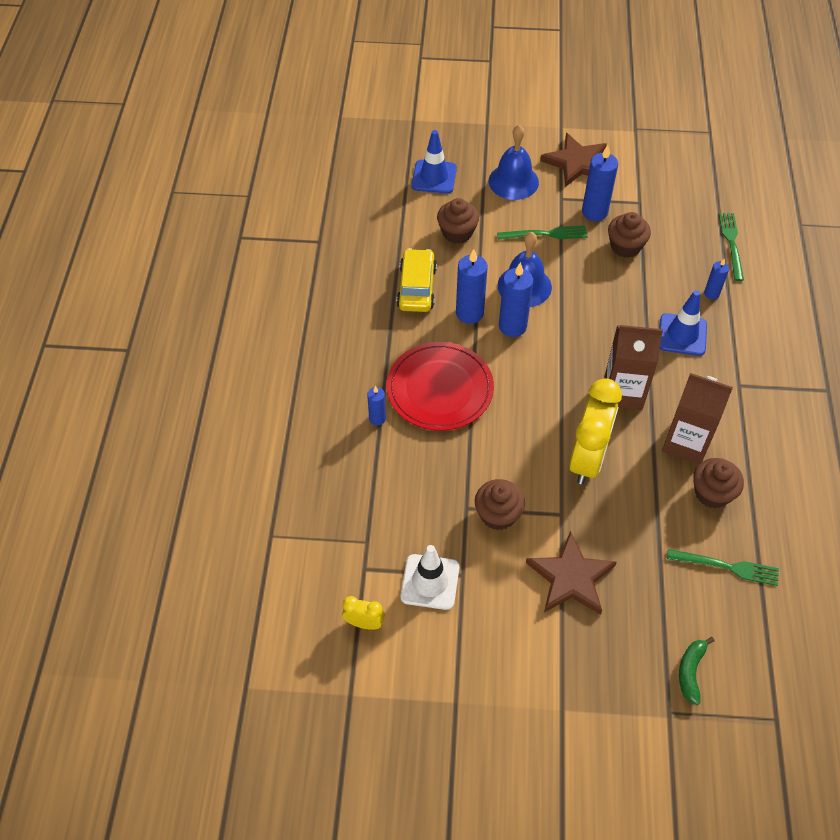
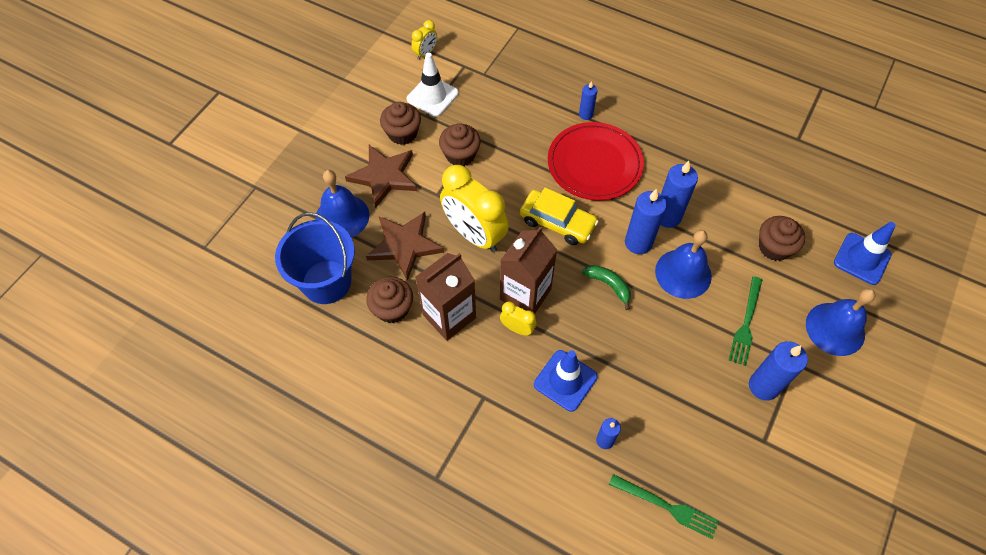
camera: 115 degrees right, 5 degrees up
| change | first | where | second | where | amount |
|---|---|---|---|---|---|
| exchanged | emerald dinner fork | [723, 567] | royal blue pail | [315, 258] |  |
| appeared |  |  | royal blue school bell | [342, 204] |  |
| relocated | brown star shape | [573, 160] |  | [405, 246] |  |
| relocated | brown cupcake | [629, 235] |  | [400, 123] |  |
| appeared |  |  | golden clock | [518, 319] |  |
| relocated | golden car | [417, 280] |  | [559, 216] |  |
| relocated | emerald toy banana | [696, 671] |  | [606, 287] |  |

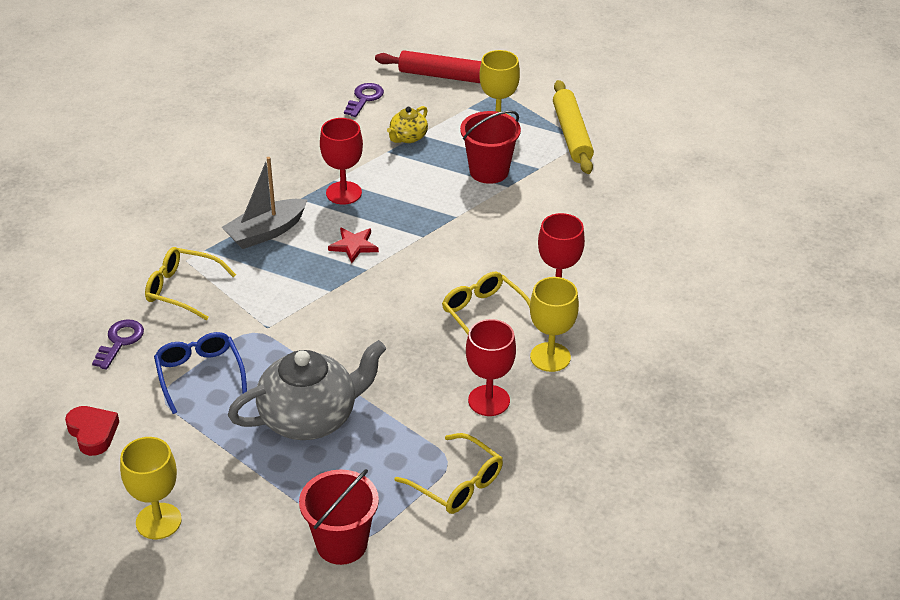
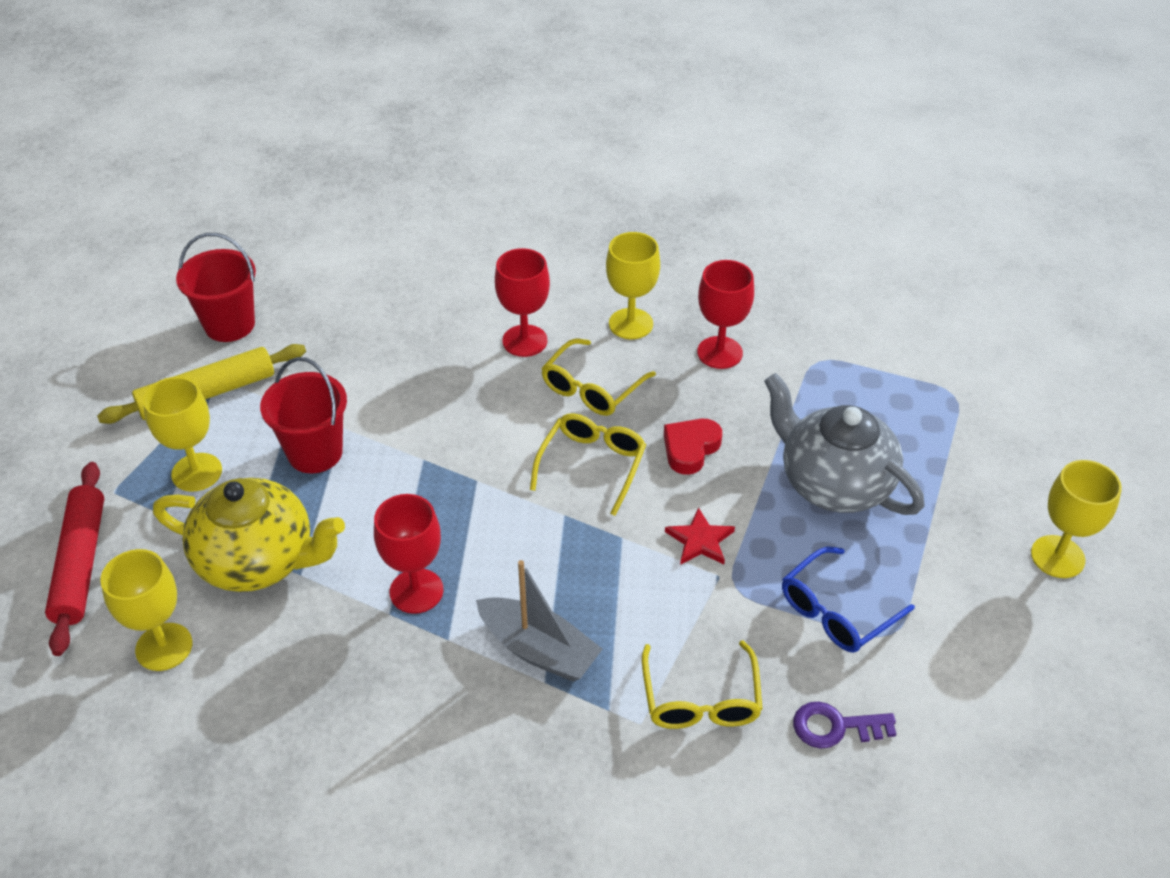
camera: 110 degrees left, 5 degrees up
| change | first | where | second | where | amount |
|---|---|---|---|---|---|
| exchanged | violet door key | [364, 100] | golden goblet | [146, 610] |  |
| size | golden teapot | [407, 124] |  | [249, 535] | x2.07 |
| relocated | scarlet pail | [339, 517] |  | [216, 287] |  |
| relocated | golden glasses | [448, 473] |  | [588, 464] |  |
| relocated | scarlet heart shape | [92, 431] |  | [693, 447] |  |
| relocated | scarlet star shape | [353, 245] |  | [700, 536] |  |

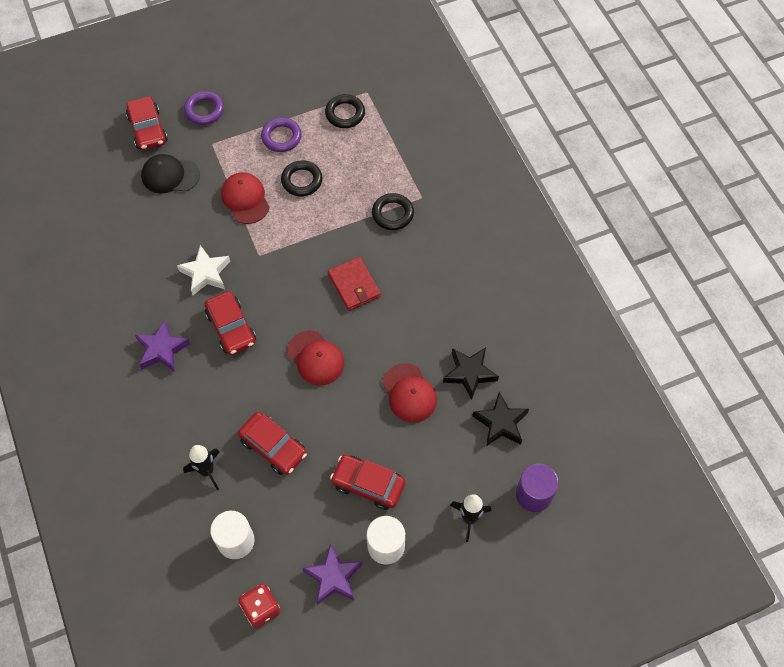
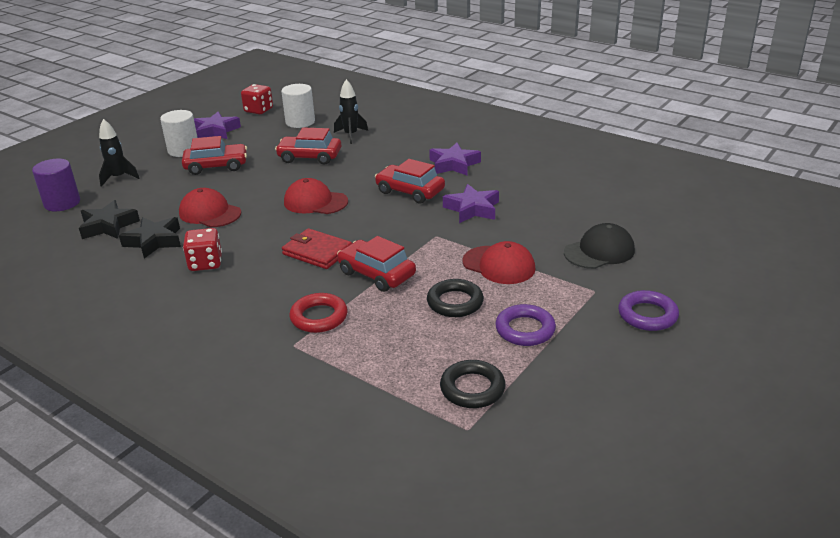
camera: 150 degrees right, 30 degrees down
| change | first | where | second | where | amount |
|---|---|---|---|---|---|
| appeared |  |  | scarlet game die | [202, 249] |  |
| colour | black torus | [393, 211] | scarlet torus | [318, 313] |  |
| relocated | scarlet car | [147, 123] |  | [376, 264] |  |
| colour | snow-white star shape | [203, 270] | violet star shape | [471, 203] |  |

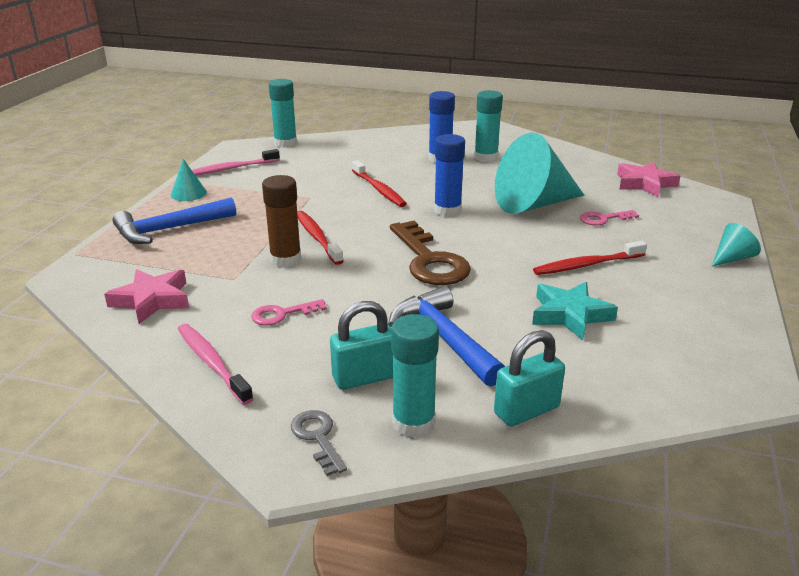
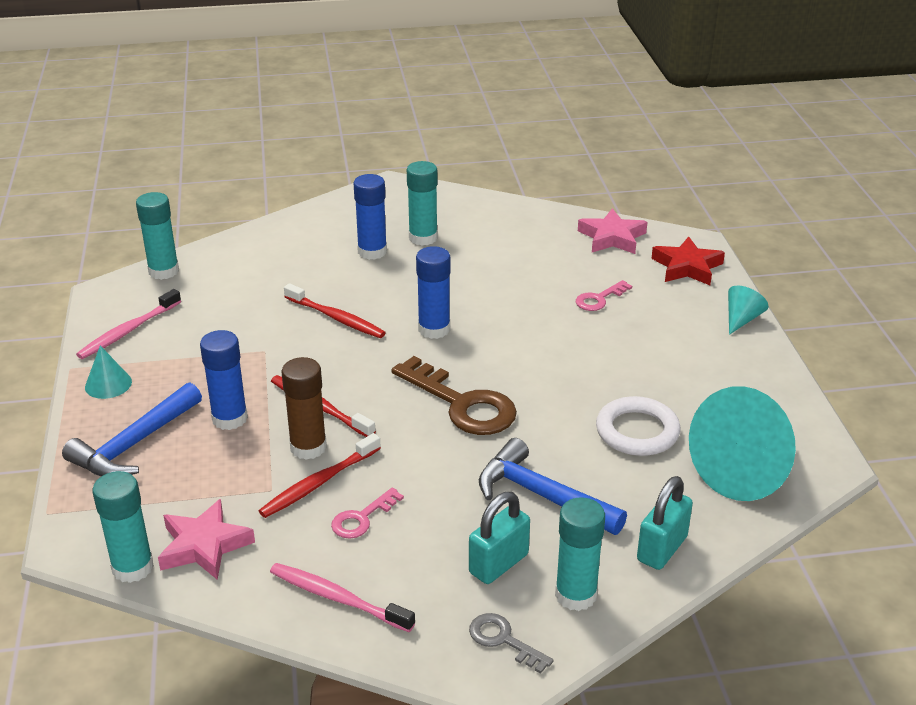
camera: 25 degrees left, 5 degrees up
| change | first | where | second | where | amount |
|---|---|---|---|---|---|
| appeared |  |  | teal glue stick | [123, 527] |  |
| appeared |  |  | royal blue glue stick | [224, 380] |  |
| relocated | scarlet toothbrush | [590, 258] |  | [320, 475] |  |
| exchanged | teal star shape | [575, 311] | snow-white torus | [638, 426] |  |
| appeared |  |  | scarlet star shape | [688, 261] |  |
| relocated | teal cone shape | [539, 173] |  | [742, 443] |  |

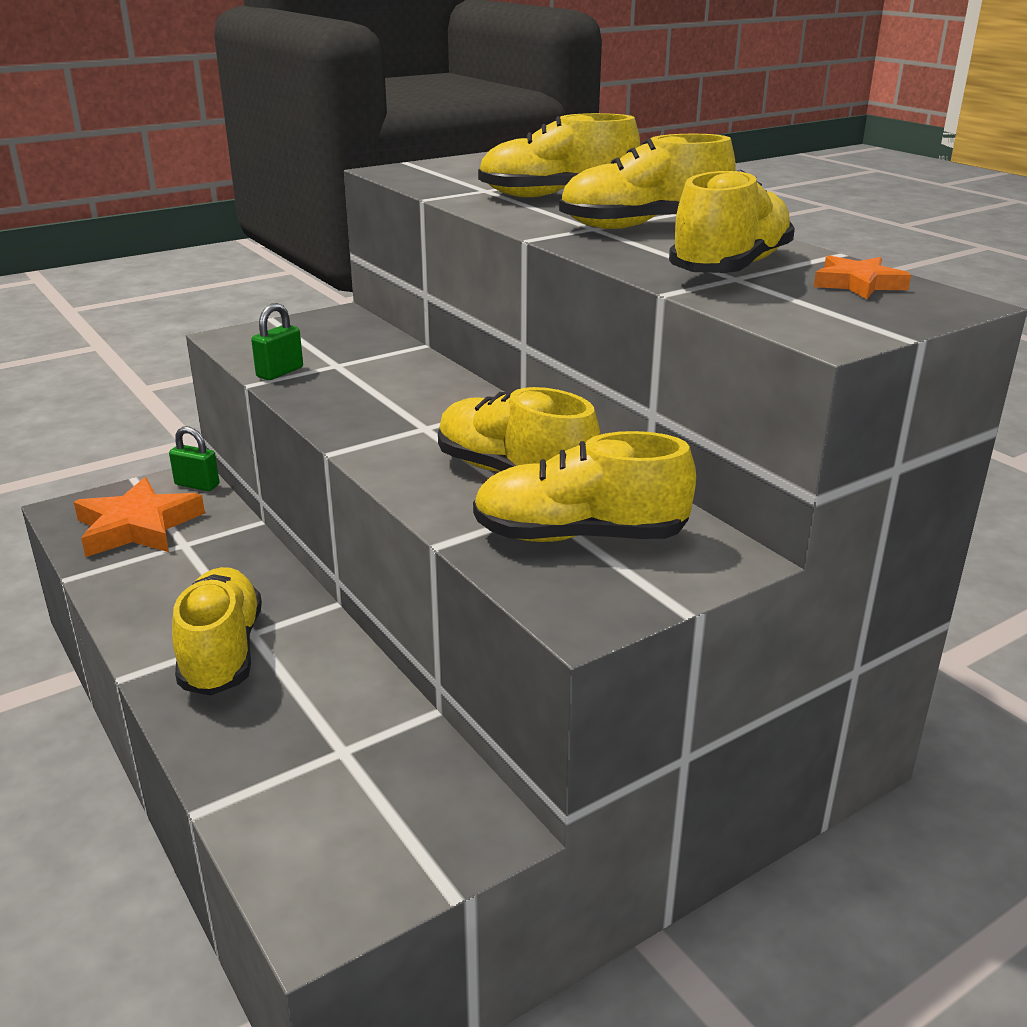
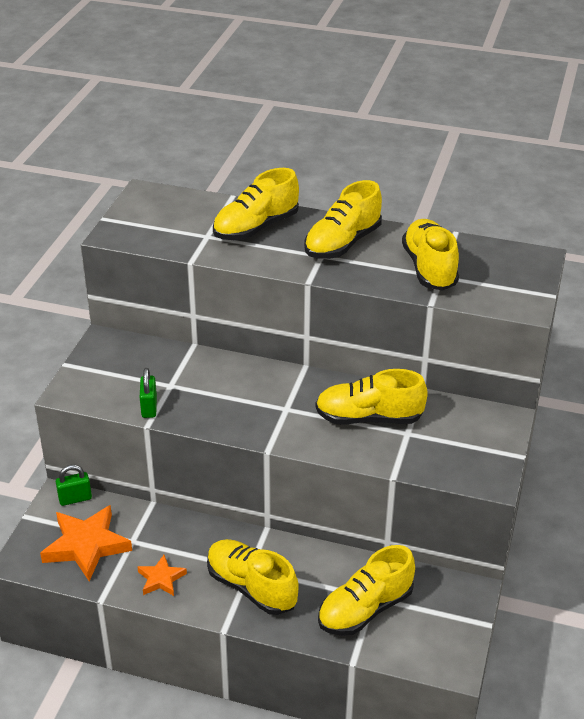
camera: 40 degrees left, 10 degrees up
| change | first | where | second | where | amount |
|---|---|---|---|---|---|
| relocated | orange-coloured star shape | [862, 277] |  | [162, 575] |  |
| relocated | golden lace-up shoe | [584, 486] |  | [366, 590] |  |

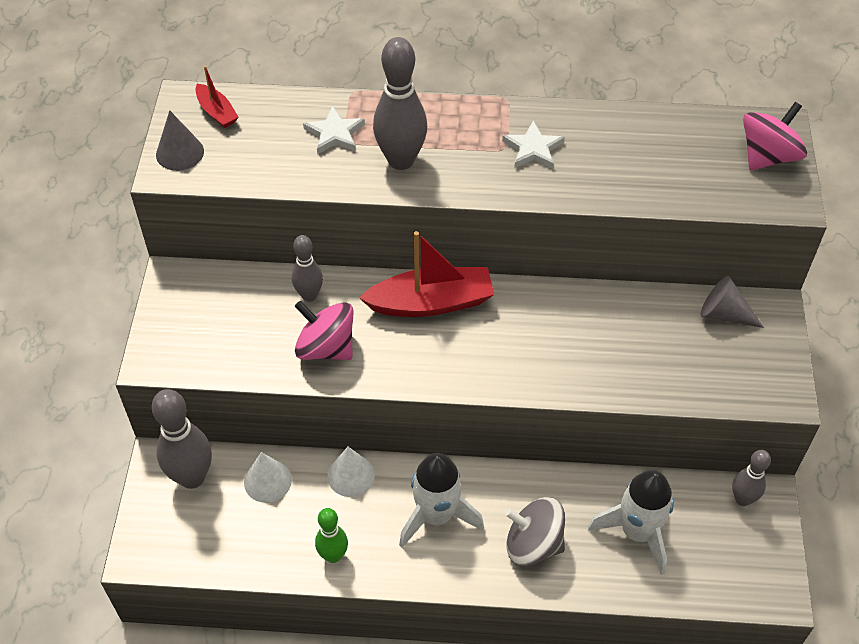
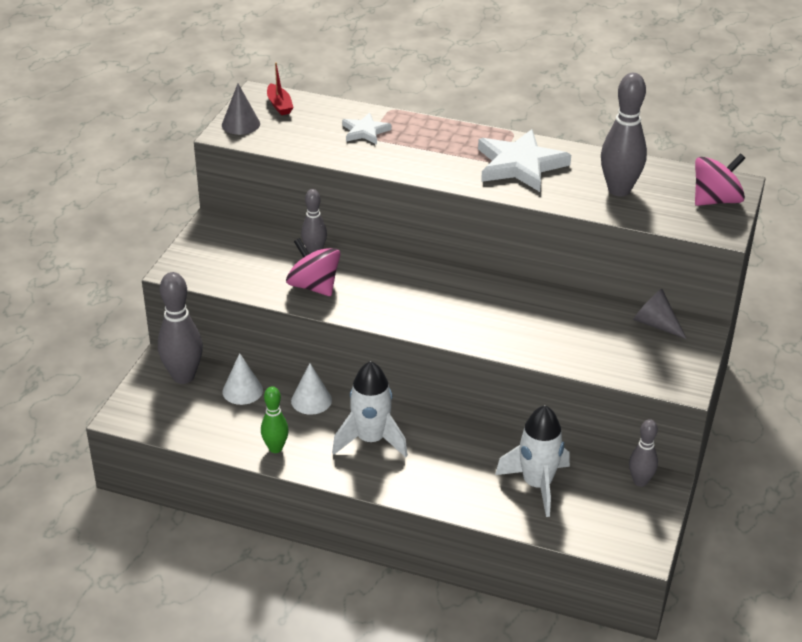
camera: 15 degrees right, 15 degrees down
| change | first | where | second | where | amount |
|---|---|---|---|---|---|
| size | snow-white star shape | [533, 145] |  | [524, 160] | x1.84 |
| relocated | gray bowling pin | [400, 103] |  | [624, 134] |  |
| missing | scarlet sailboat | [426, 274] |  |  |  |
| missing | gray whirligig | [535, 531] |  |  |  |

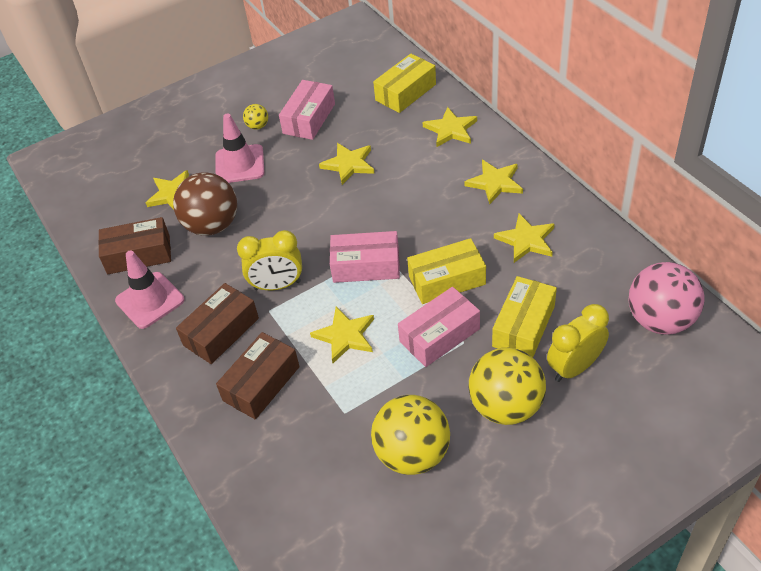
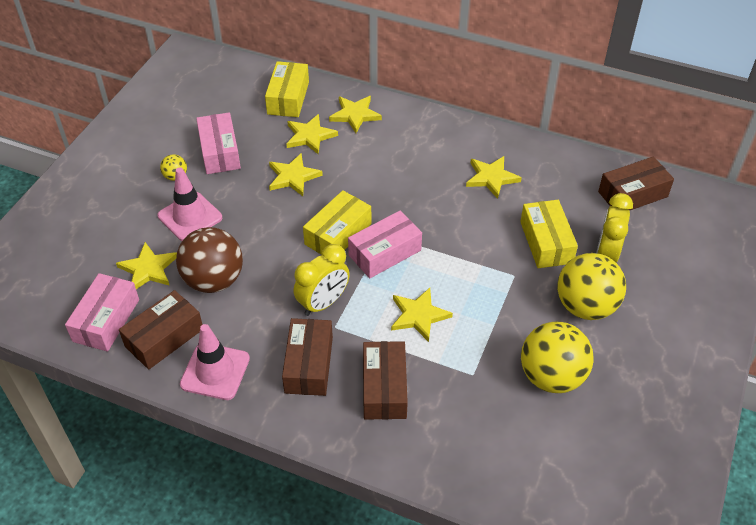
camera: 40 degrees left, 0 degrees up
| change | first | where | second | where | amount |
|---|---|---|---|---|---|
| relocated | rose-pink parcel | [439, 327] |  | [102, 312] |  |
| relocated | golden star shape | [494, 182] |  | [312, 134] |  |
| relocated | golden parcel | [446, 271] |  | [337, 222] |  |
| exchanged | rose-pink ball | [666, 298] | brown parcel | [636, 183] |  |

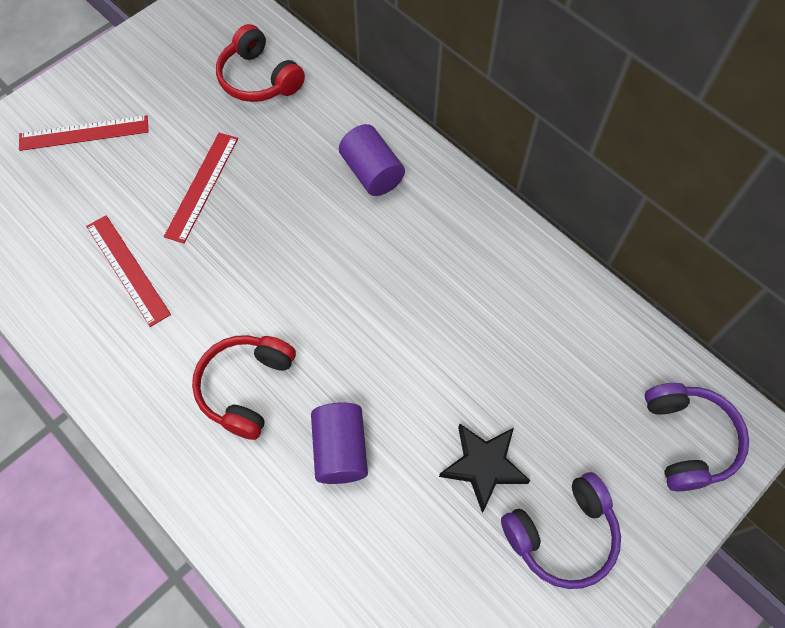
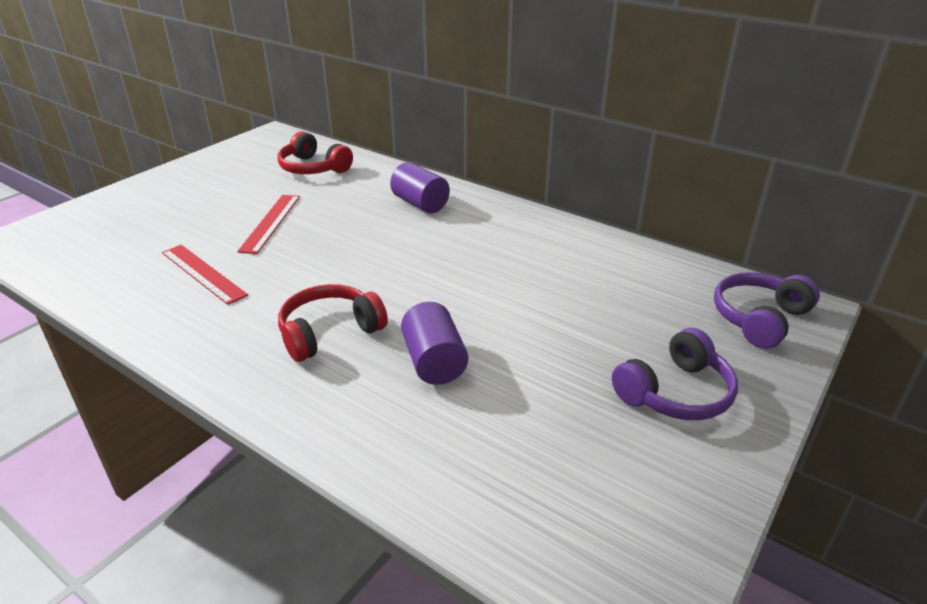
camera: 10 degrees left, 30 degrees down
| change | first | where | second | where | amount |
|---|---|---|---|---|---|
| spun | scarlet headphones | [244, 387] |  | [333, 323] | 45 degrees clockwise |
| spun | violet headphones | [697, 437] |  | [767, 310] | 120 degrees counterclockwise |
| missing | scarlet straightedge | [84, 133] |  |  |  |
| missing | black star shape | [484, 468] |  |  |  |

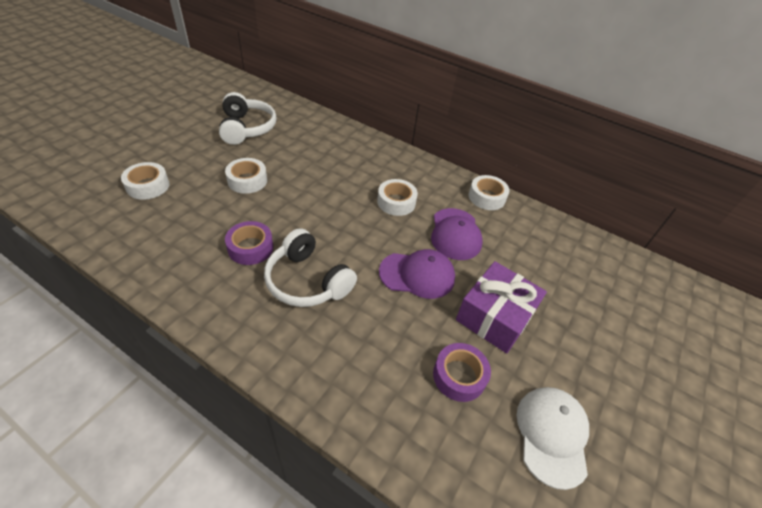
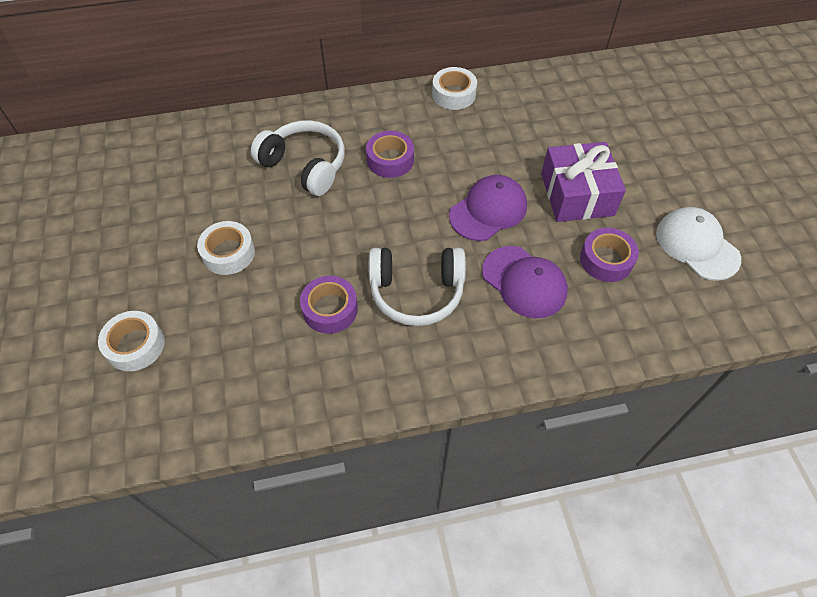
camera: 40 degrees left, 10 degrees up
| change | first | where | second | where | amount |
|---|---|---|---|---|---|
| relocated | snow-white headphones | [248, 118] |  | [298, 158] |  |
| colour | snow-white tape | [397, 197] | violet tape | [390, 154] |  |
| relocated | violet cap | [457, 234] |  | [525, 282] |  |

